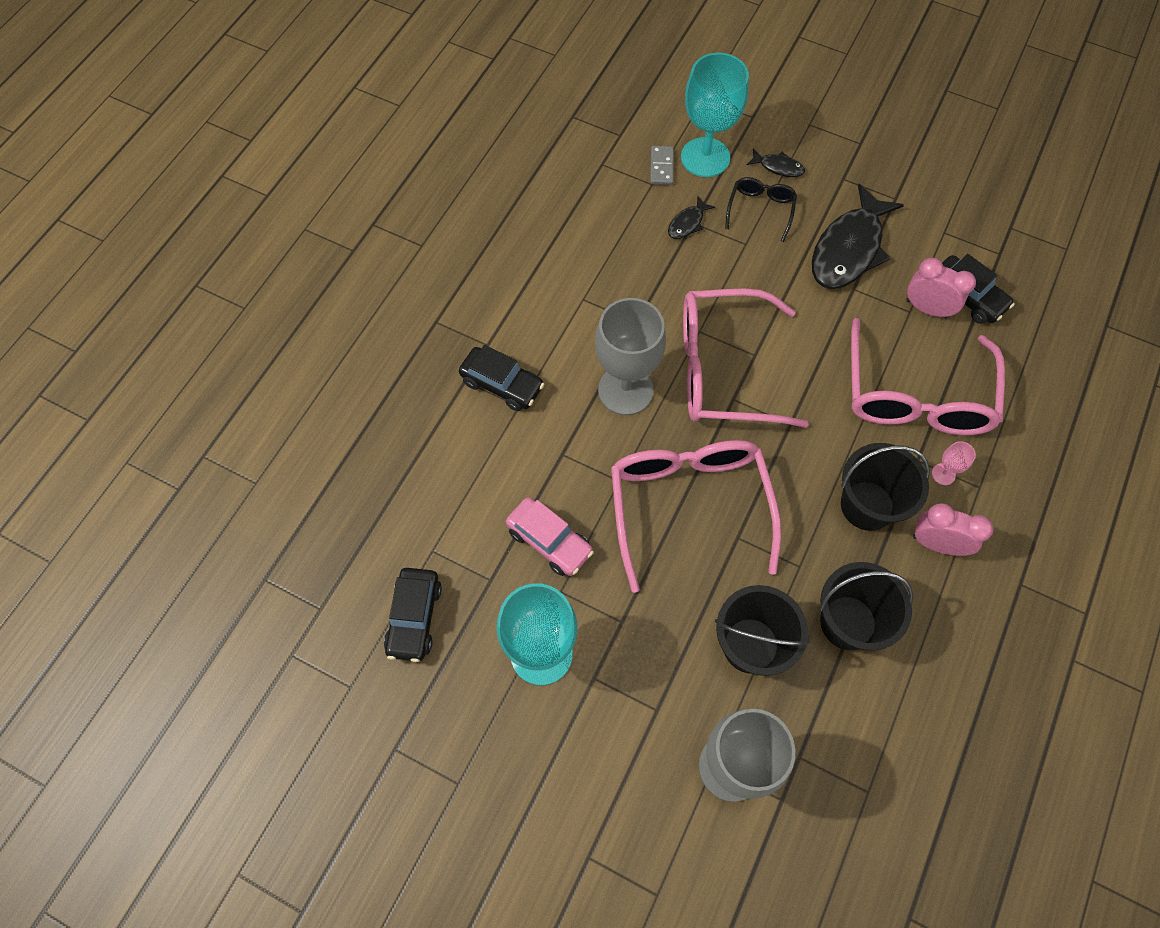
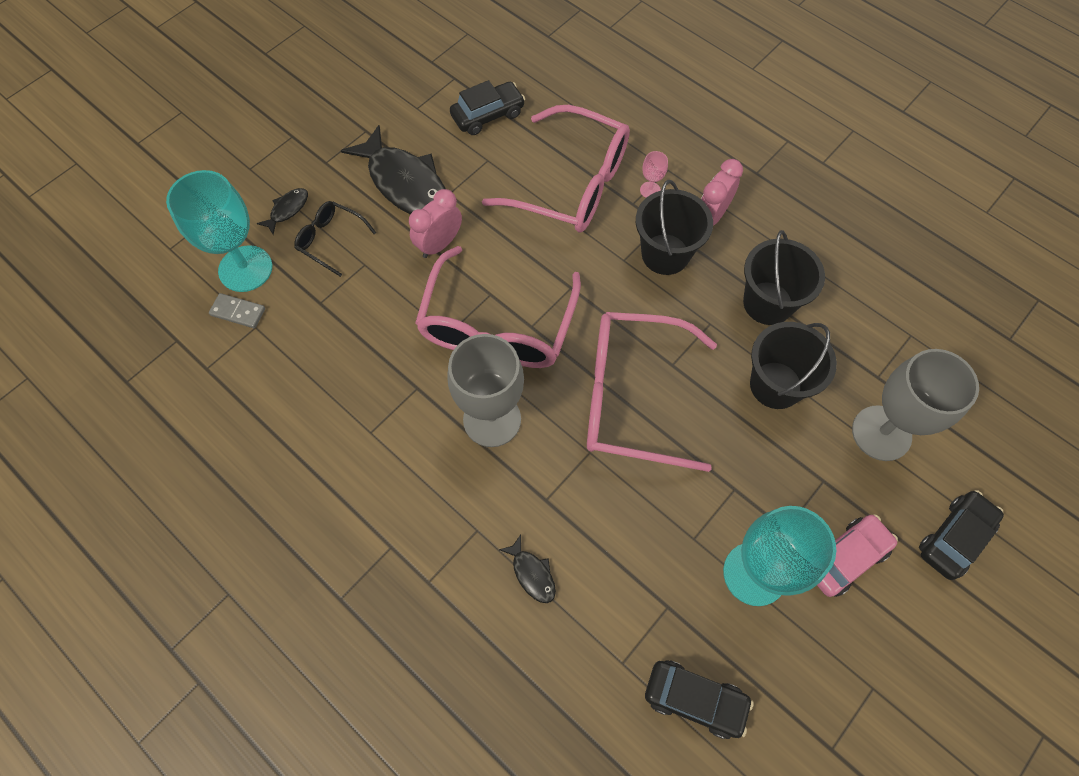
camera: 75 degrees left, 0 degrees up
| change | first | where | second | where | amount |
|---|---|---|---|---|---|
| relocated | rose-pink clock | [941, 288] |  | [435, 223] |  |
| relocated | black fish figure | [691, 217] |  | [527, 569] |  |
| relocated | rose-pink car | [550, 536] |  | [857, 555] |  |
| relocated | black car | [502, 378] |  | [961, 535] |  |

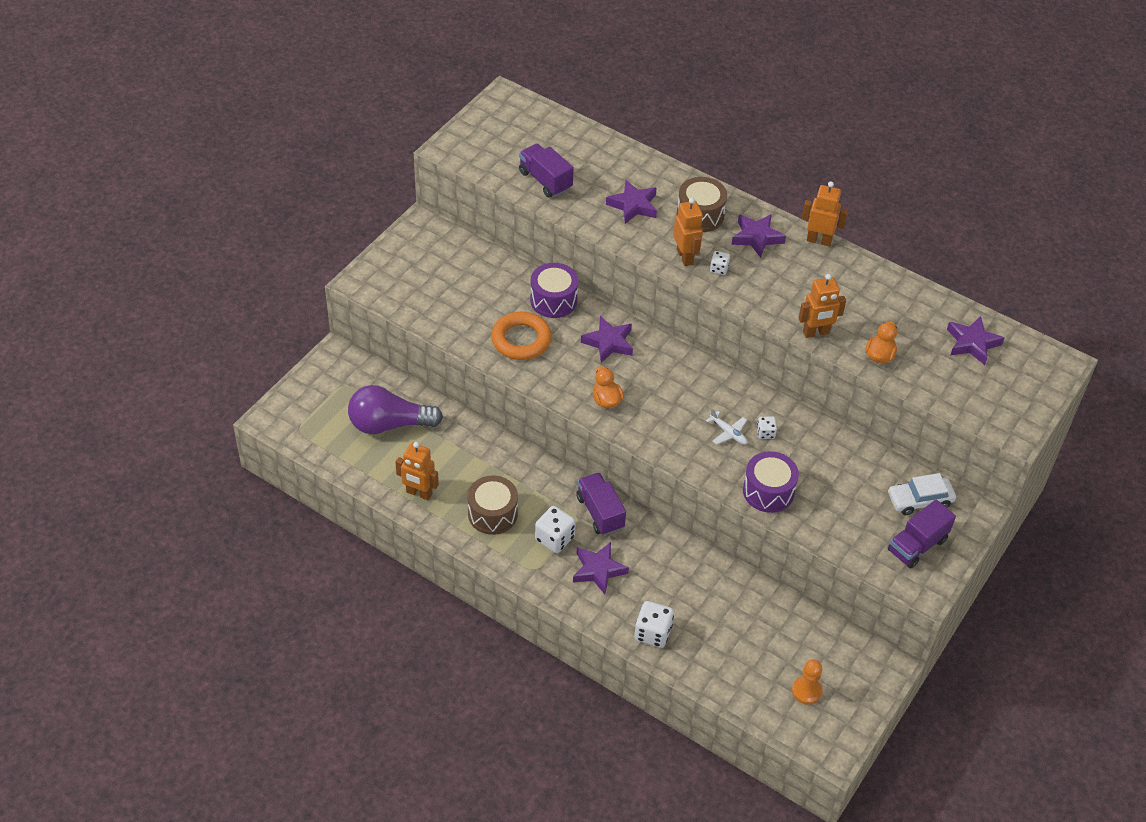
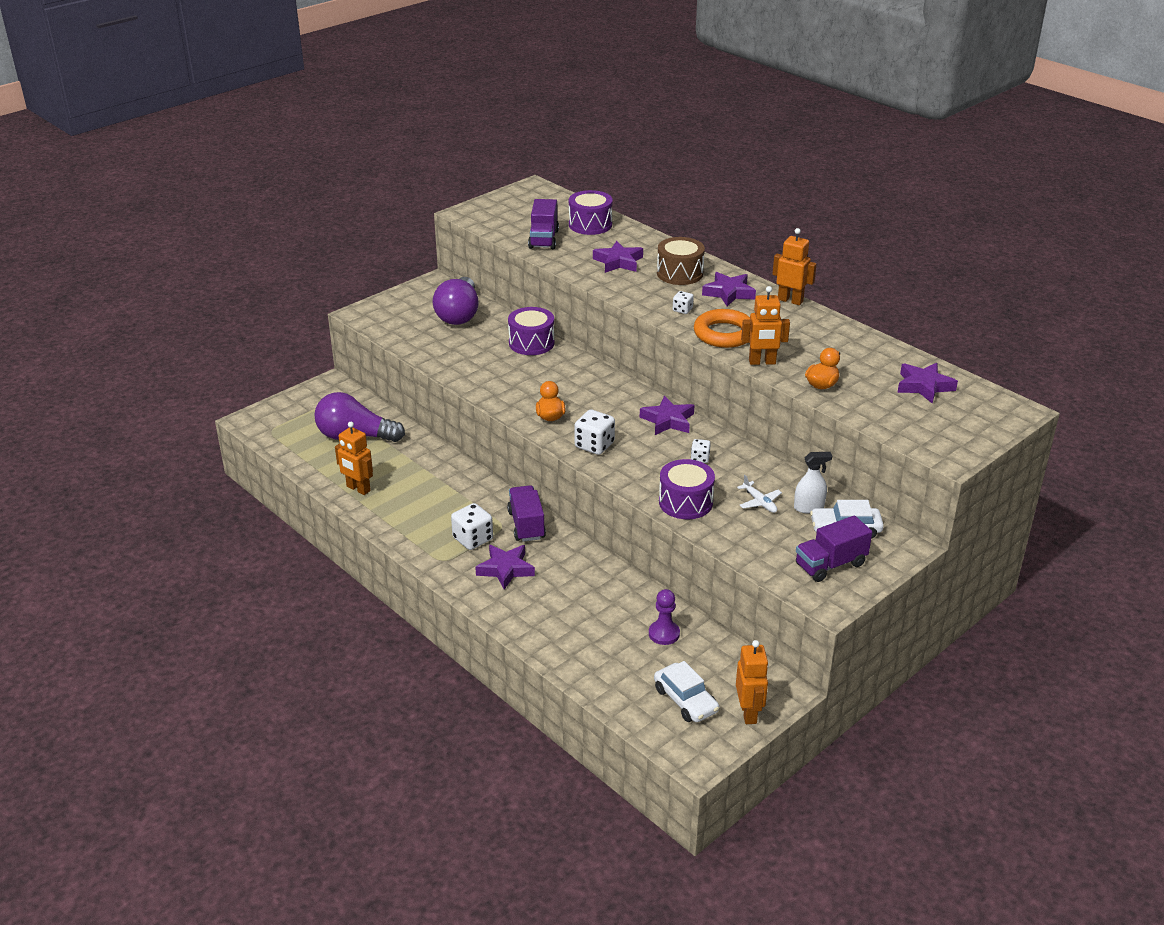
camera: 15 degrees right, 15 degrees down
| change | first | where | second | where | amount |
|---|---|---|---|---|---|
| appeared |  |  | violet light bulb | [456, 301] |  |
| spun | violet truck | [546, 170] |  | [543, 224] | 150 degrees counterclockwise |
| appeared |  |  | violet drum | [591, 212] |  |
| relocated | snow-white game die | [654, 624] |  | [595, 432] |  |
| relocated | violet star shape | [607, 339] |  | [667, 415] |  |
| appeared |  |  | violet game pawn | [664, 617] |  |
| exchanged | orange-coloured game pawn | [807, 682] | snow-white car | [686, 691] |  |
| relocated | orange-coloured torus | [521, 336] |  | [722, 328] |  |
| relocated | orange-coloured toy robot | [688, 232] |  | [752, 682] |  |
| relocated | snow-white aeroplane | [727, 427] |  | [759, 494] |  |
| appeared |  |  | snow-white spray bottle | [813, 482] |  |
| missing | brown drum | [493, 505] |  |  |  |

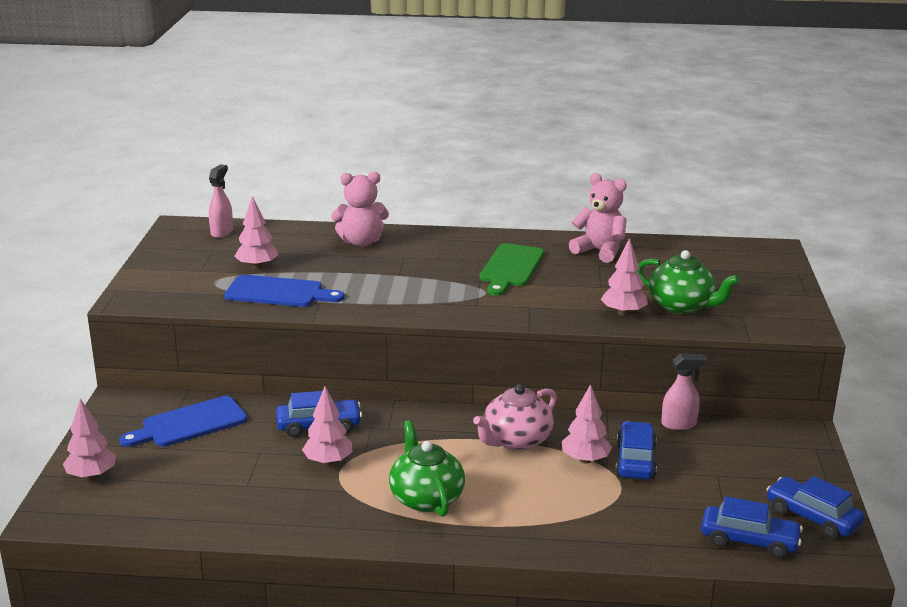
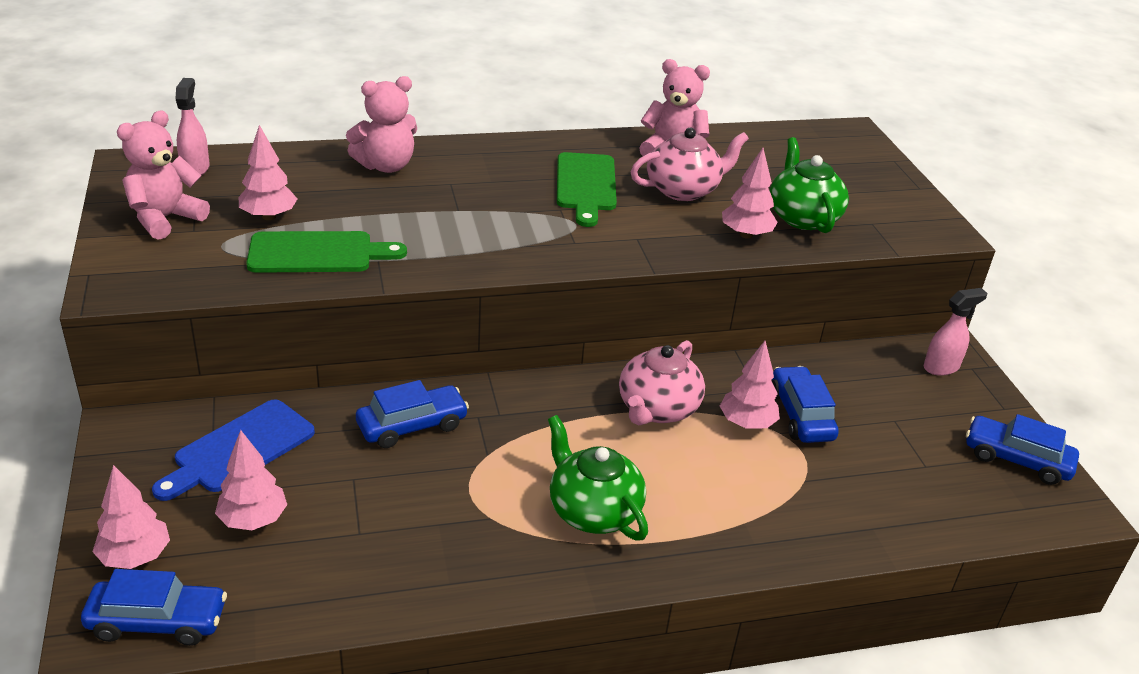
camera: 20 degrees left, 10 degrees up
| change | first | where | second | where | amount |
|---|---|---|---|---|---|
| relocated | royal blue car | [752, 527] |  | [154, 607] |  |
| appeared |  |  | rose-pink stuffed bear | [163, 175] |  |
| relocated | rose-pink toy tree | [327, 425] |  | [251, 480] |  |
| colour | royal blue chopping board | [284, 291] | emerald chopping board | [326, 252] |  |
| appeared |  |  | rose-pink teapot | [690, 164] |  |
| spun | emerald teapot | [688, 282] |  | [809, 185] | 120 degrees counterclockwise |
| relocated | rose-pink spray bottle | [684, 391] |  | [956, 332] |  |

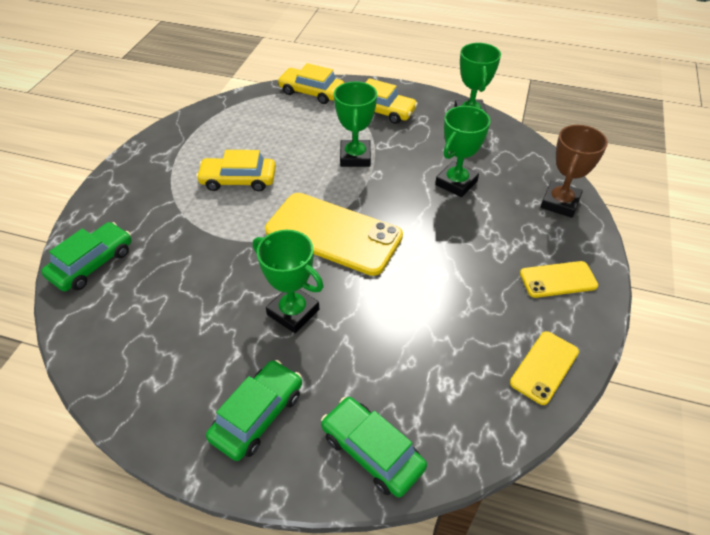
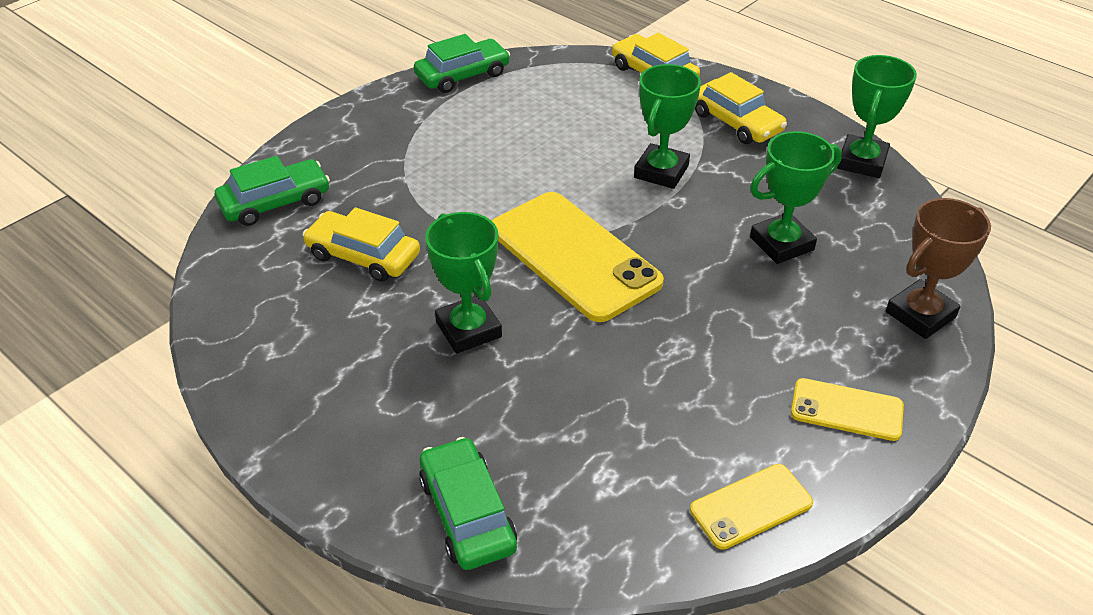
camera: 25 degrees right, 5 degrees down
| change | first | where | second | where | amount |
|---|---|---|---|---|---|
| relocated | golden car | [236, 170] |  | [361, 244] |  |
| relocated | emerald car | [254, 410] |  | [462, 63] |  |

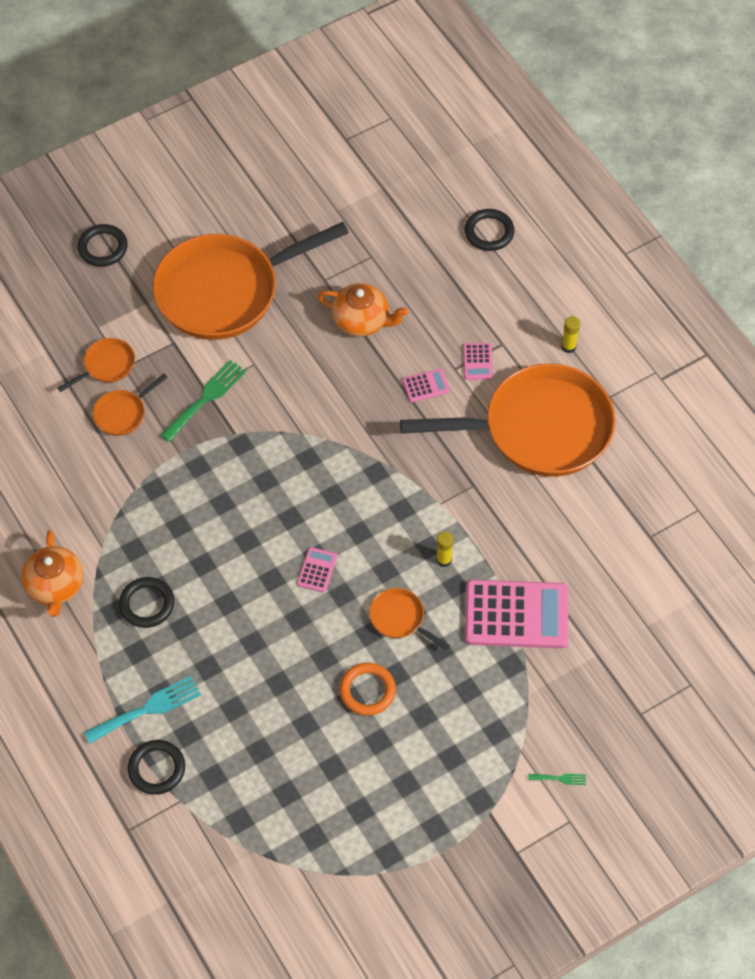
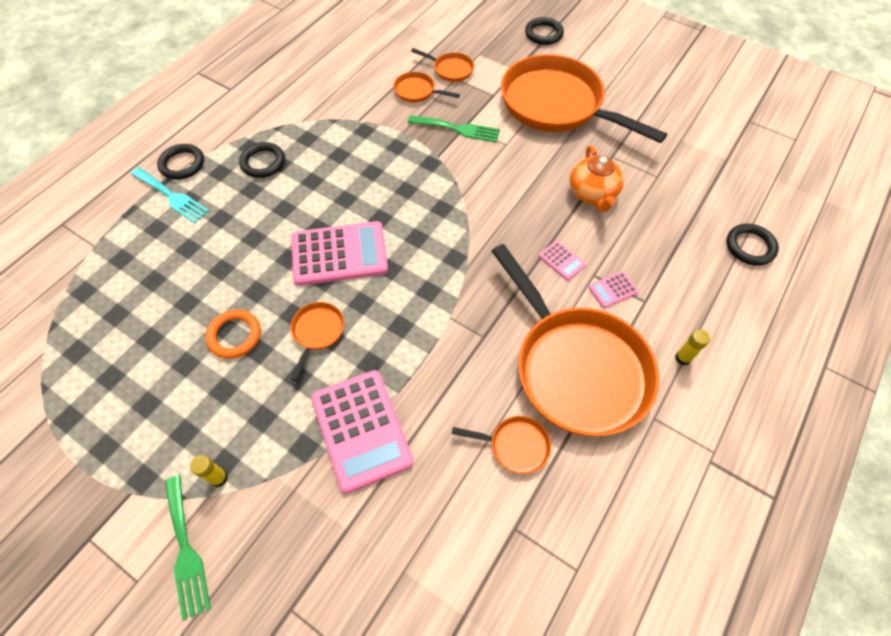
camera: 65 degrees right, 0 degrees up
| change | first | where | second | where | amount |
|---|---|---|---|---|---|
| relocated | black torus | [156, 767] |  | [180, 162] |  |
| size | emerald dinner fork | [557, 779] |  | [188, 547] | x2.13 |
| relocated | golden glue stick | [445, 549] |  | [209, 471] |  |
| size | rose-pink calculator | [317, 570] |  | [340, 253] | x2.28 |
| appeared |  |  | orange-coloured frying pan | [501, 445] |  |
| missing | orange-coloured teapot | [53, 573] |  |  |  |

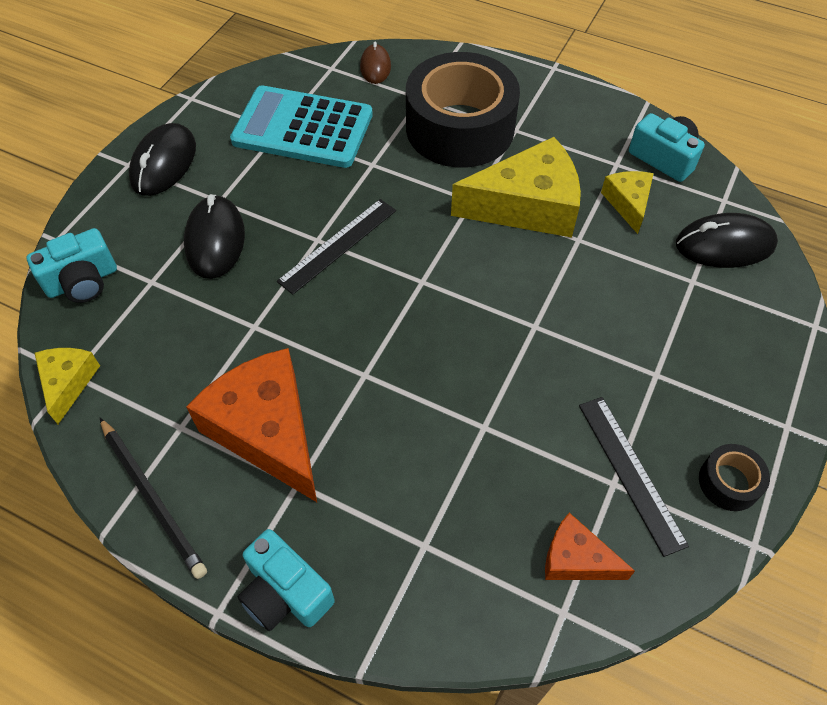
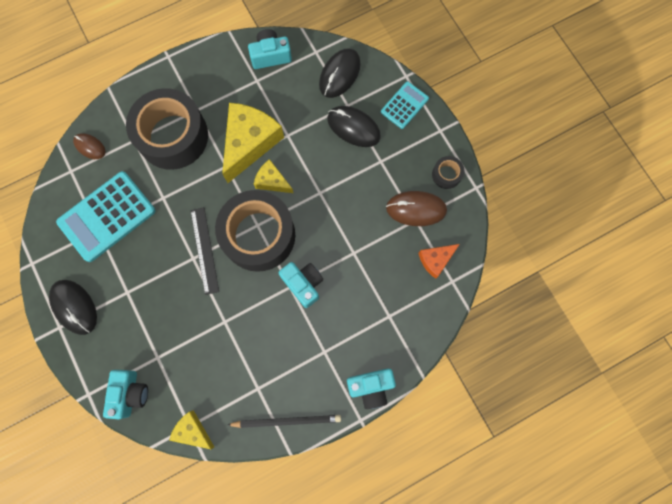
camera: 55 degrees left, 20 degrees up
| change | first | where | second | where | amount |
|---|---|---|---|---|---|
| appeared |  |  | black tape | [255, 231] |  |
| relocated | golden cheese | [627, 202] |  | [273, 176] |  |
| appeared |  |  | teal photo camera | [300, 285] |  |
| relocated | black PC mouse | [214, 236] |  | [354, 126] |  |
| appeared |  |  | teal calculator | [405, 105] |  |
| exchanged | black straightedge | [634, 477] | brown PC mouse | [416, 208] |  |
| missing | orange-coloured cheese | [251, 425] |  |  |  |

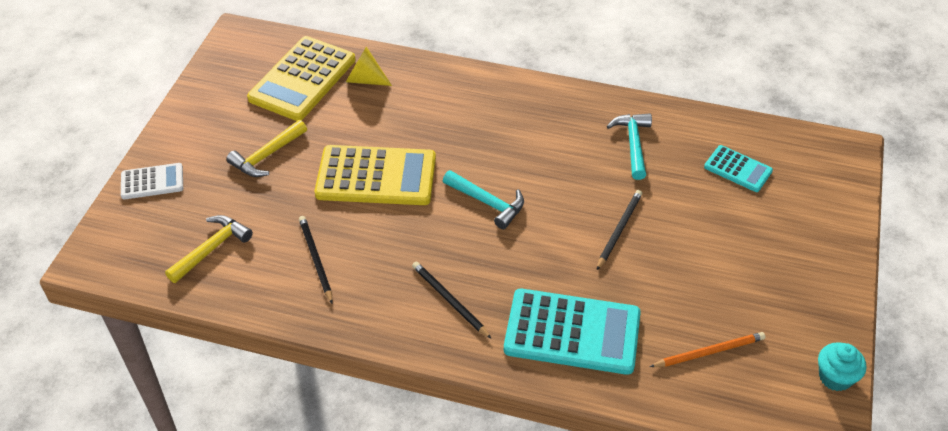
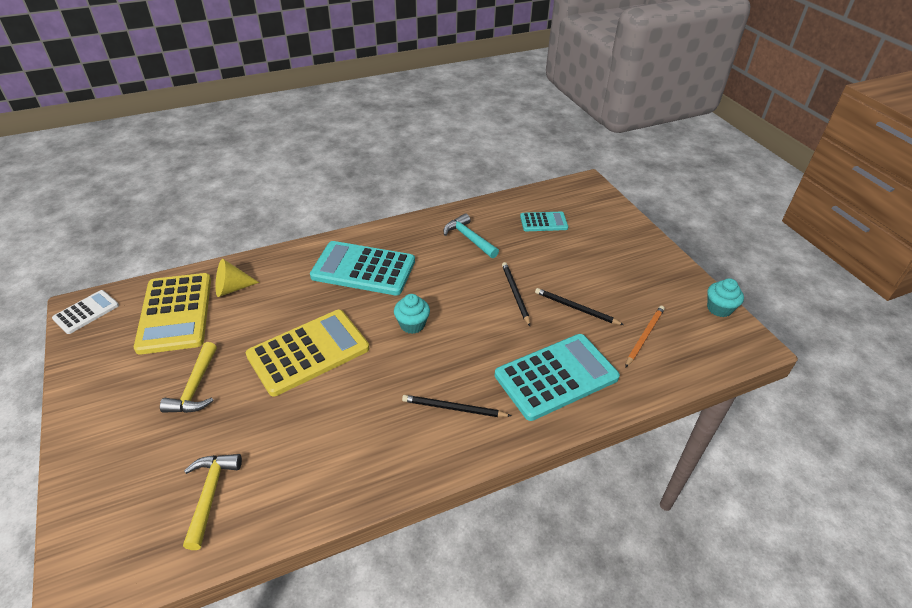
camera: 40 degrees left, 5 degrees down
| change | first | where | second | where | amount |
|---|---|---|---|---|---|
| relocated | snow-white calculator | [152, 181] |  | [85, 312] |  |
| appeared |  |  | teal calculator | [362, 268] |  |
| exchanged | teal carpenter's hammer | [483, 199] | teal cupcake | [412, 314] |  |
| relocated | black pencil | [316, 259] |  | [579, 306] |  |

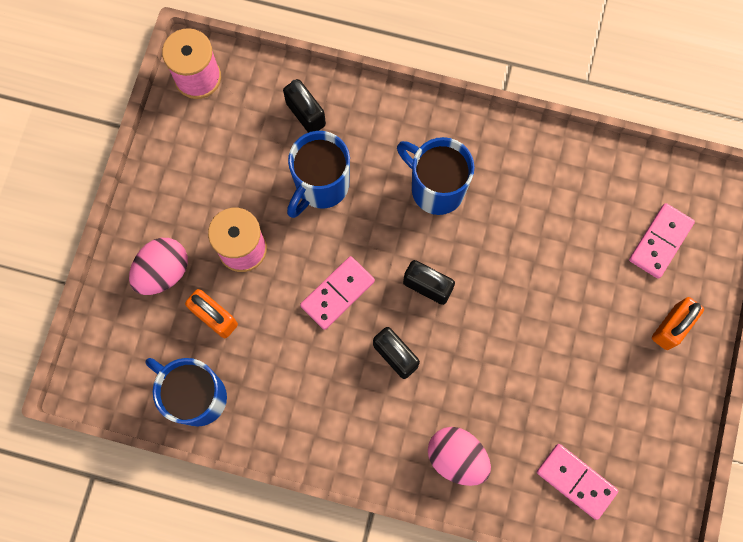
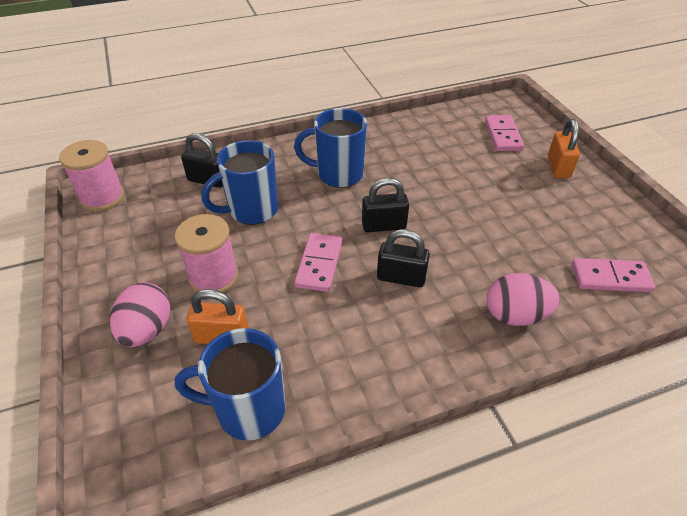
camera: 35 degrees left, 30 degrees down
| change | first | where | second | where | amount |
|---|---|---|---|---|---|
| spun | royal blue tea mug | [318, 174] |  | [239, 182] | 60 degrees clockwise |

